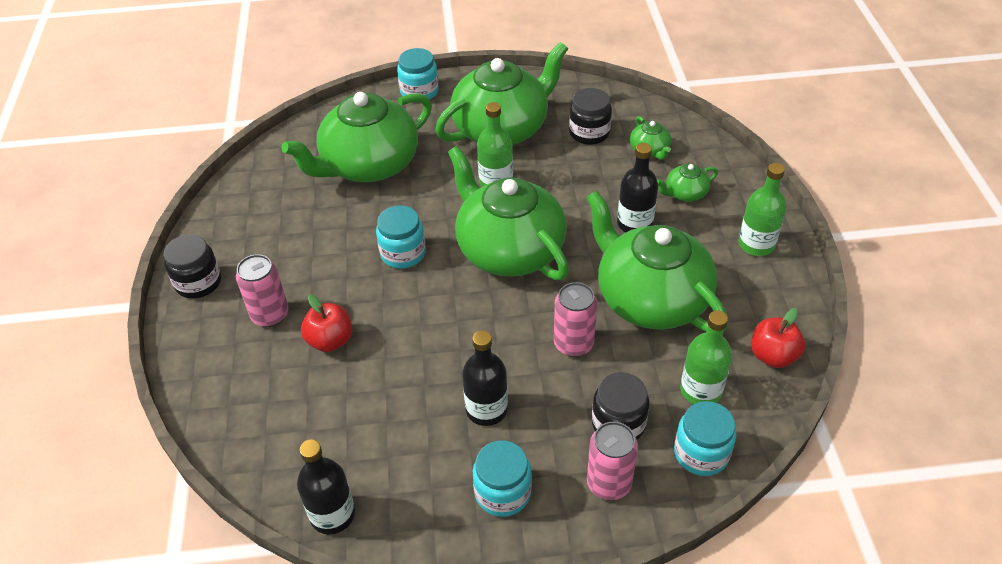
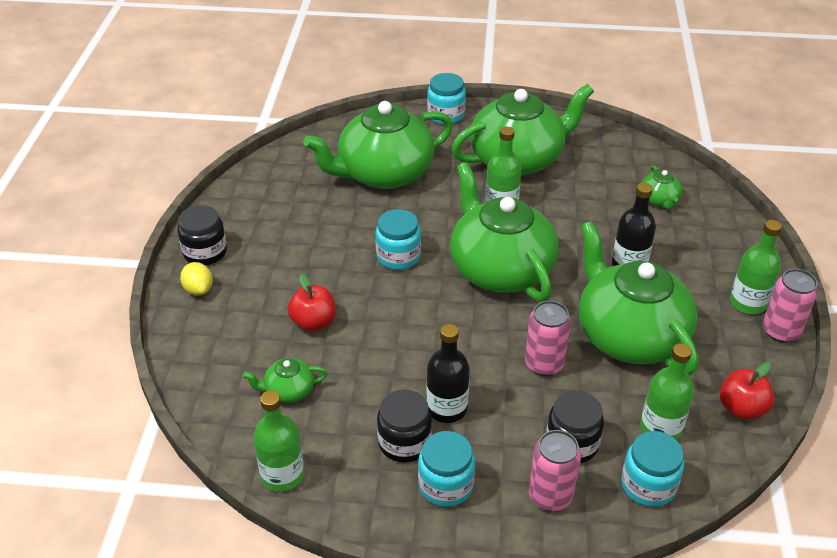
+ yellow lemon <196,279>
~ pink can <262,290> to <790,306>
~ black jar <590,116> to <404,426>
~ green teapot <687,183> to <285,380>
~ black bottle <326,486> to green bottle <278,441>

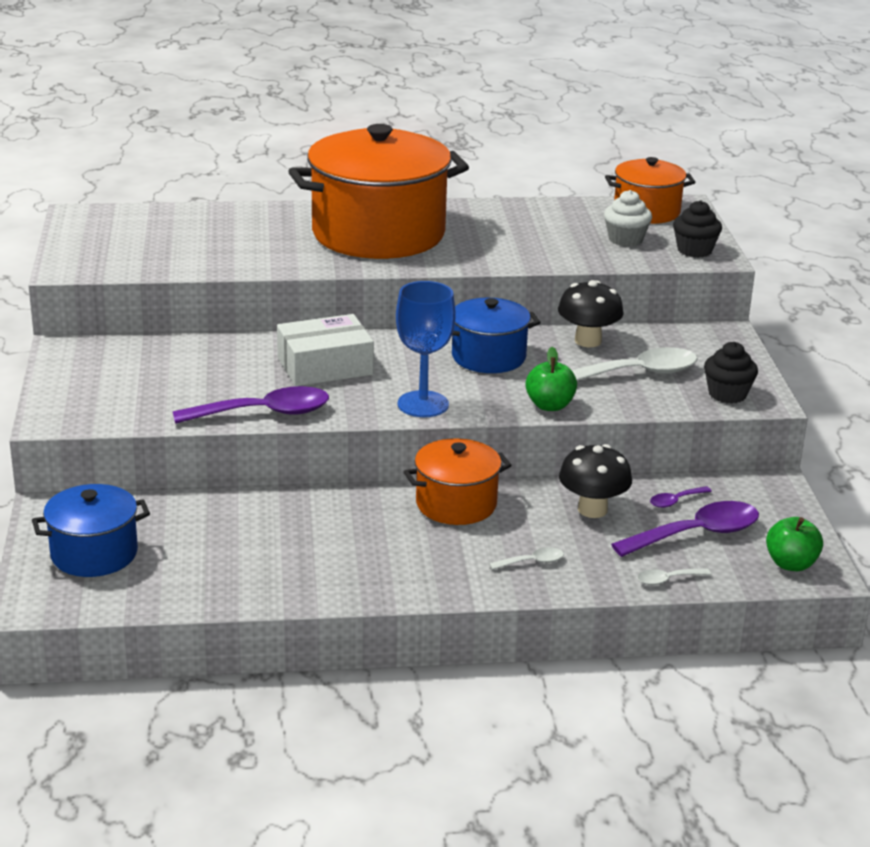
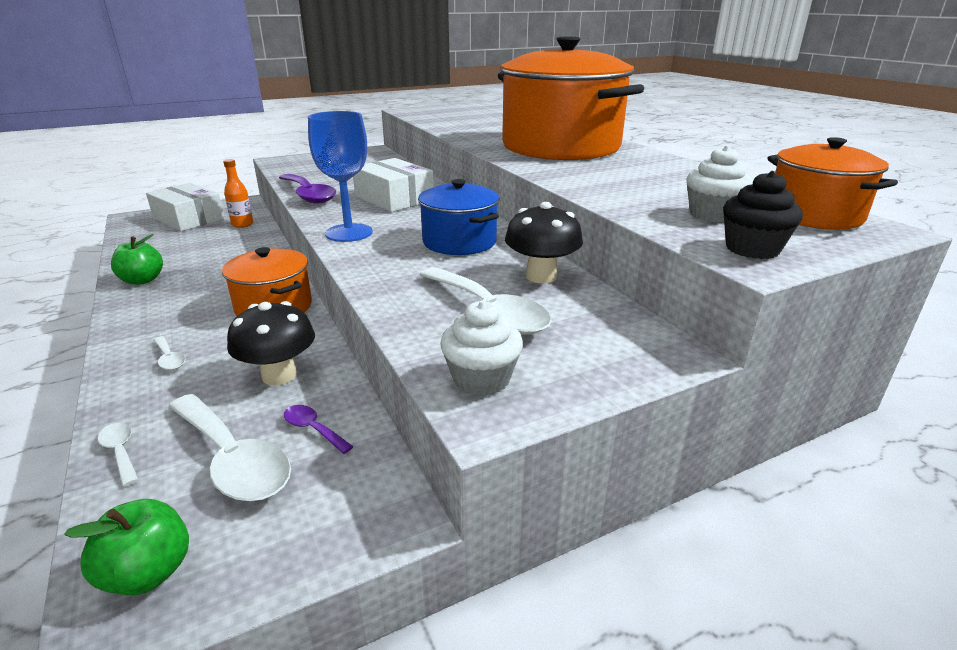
+ orange bottle <238,193>
~ green apple <551,379> to <137,259>
~ blue pot <91,530> to white box <185,207>
~ purple spoon <685,529> to white spoon <229,447>
~ black cupcake <731,373> to white cupcake <481,348>

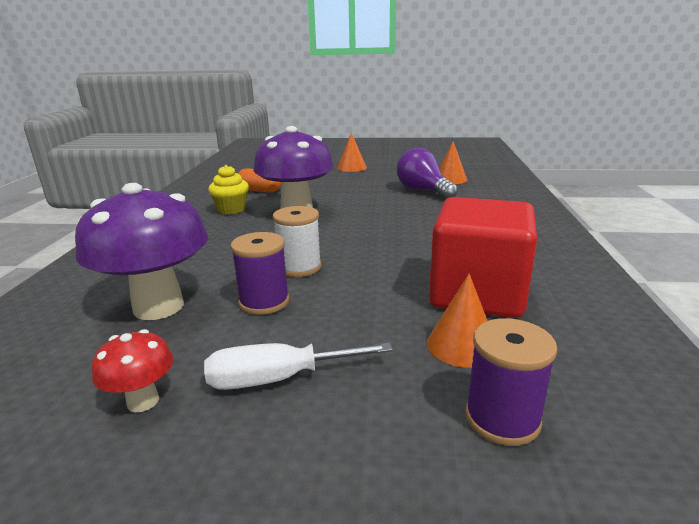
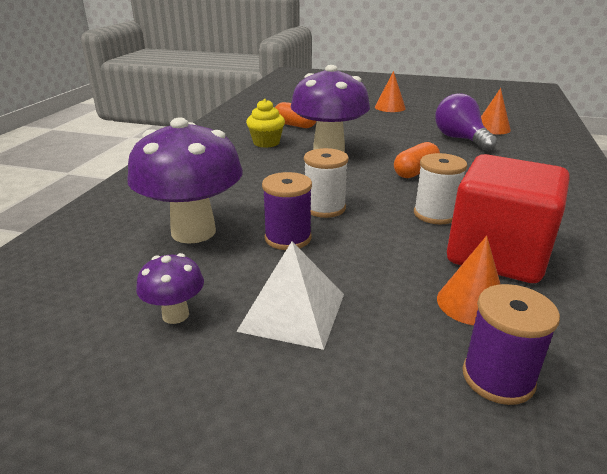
+ orange capsule <417,160>
+ white spool <440,188>
~ white screwdriver <298,366> to white pyramid <290,295>
~ red mushroom <132,370> to purple mushroom <170,288>

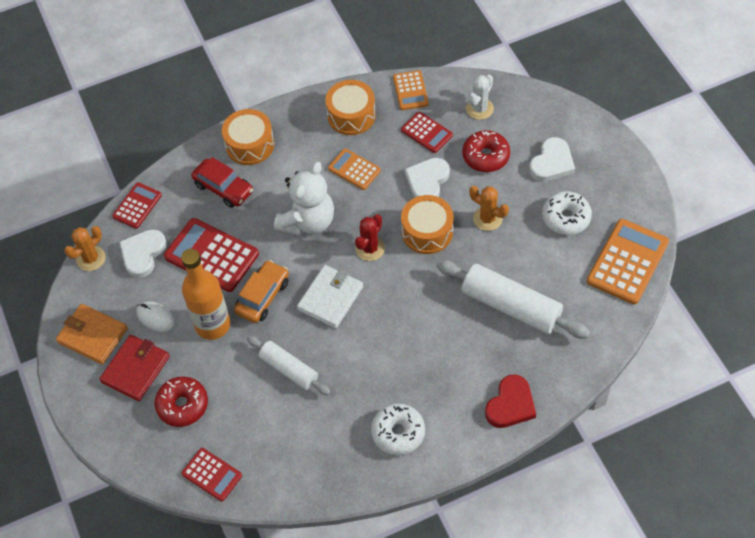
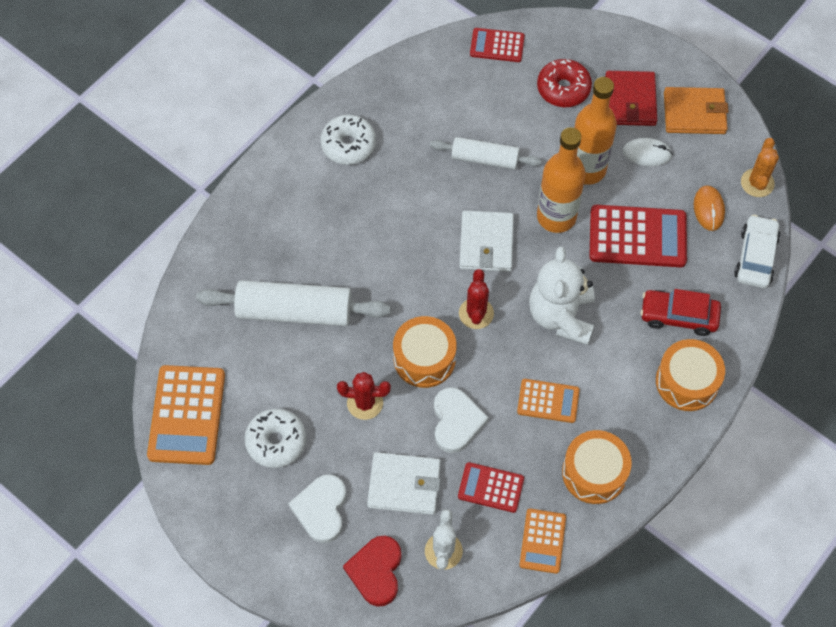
~ red heart <510,401> to <372,571>
~ red calculator <137,205> to white car <757,251>
~ white heart <143,253> to orange mouse <709,208>
~ orange car <261,291> to orange bottle <561,180>
~ red donut <486,151> to white wallet <404,483>
~ orange cactus <489,208> to red cactus <364,396>
~ orange calculator <411,90> = <542,541> 135 degrees counterclockwise

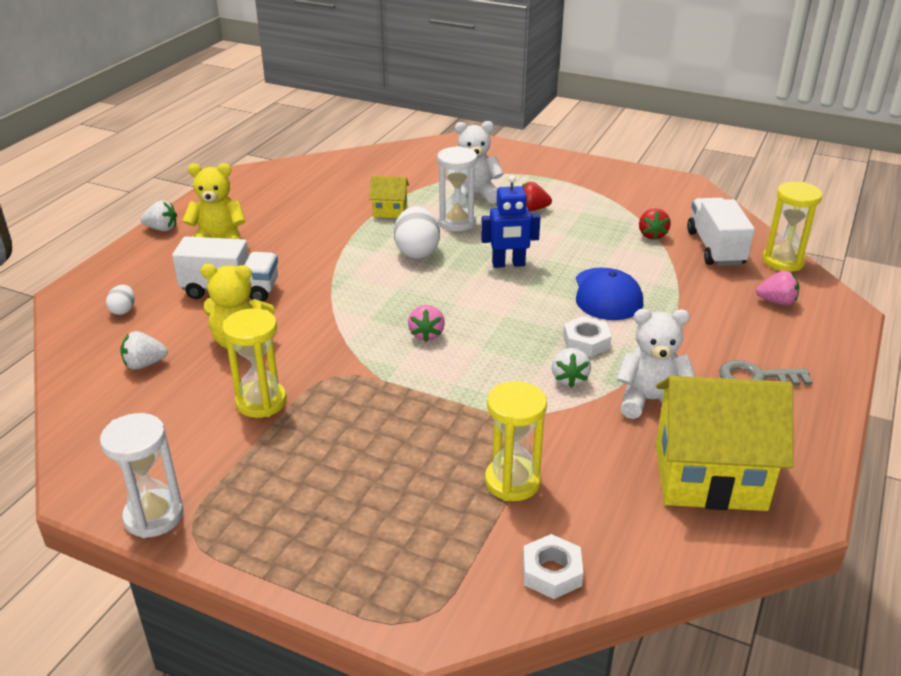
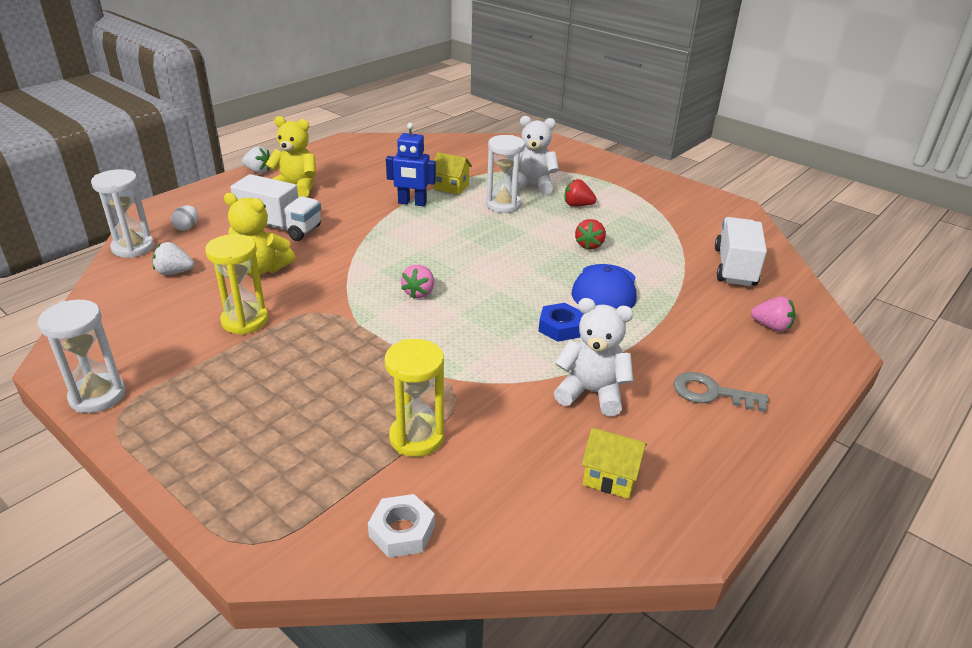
- white egg <417,232>
- white strawberry <571,368>
- yellow hourglass <792,227>
+ white hourglass <122,213>
~ blue robot <510,221> to <411,164>
~ red strawberry <655,224> to <590,234>
~ white nut <587,336> to blue nut <561,322>
~ yellow house <724,443> = <614,463> x0.46

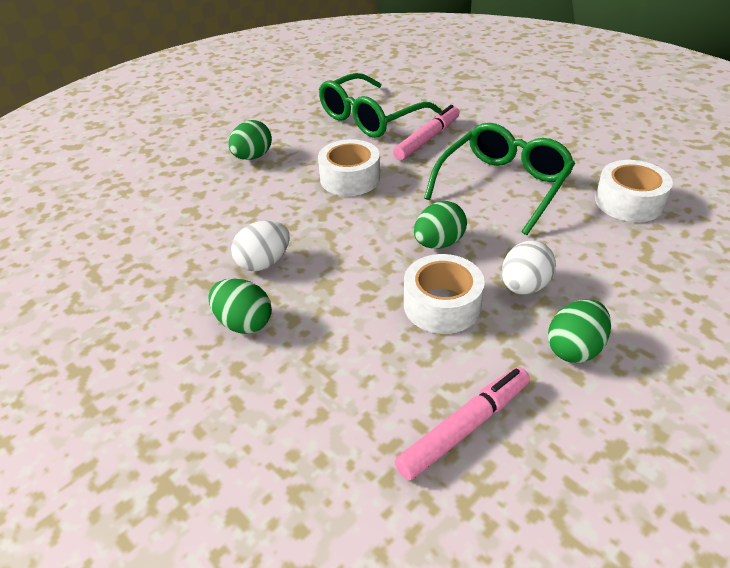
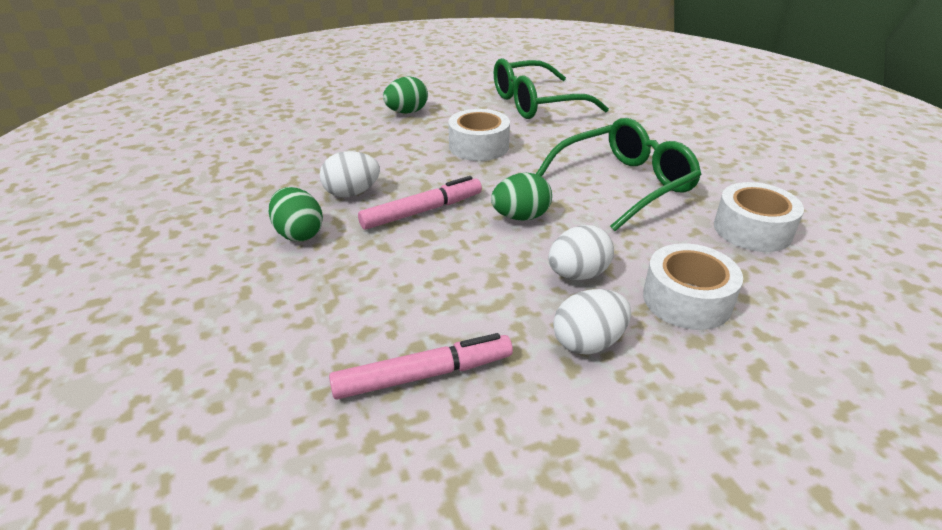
~ pink marker <426,132> to <420,203>
~ white tape <444,294> to <693,286>
~ green egg <579,331> to white egg <592,322>

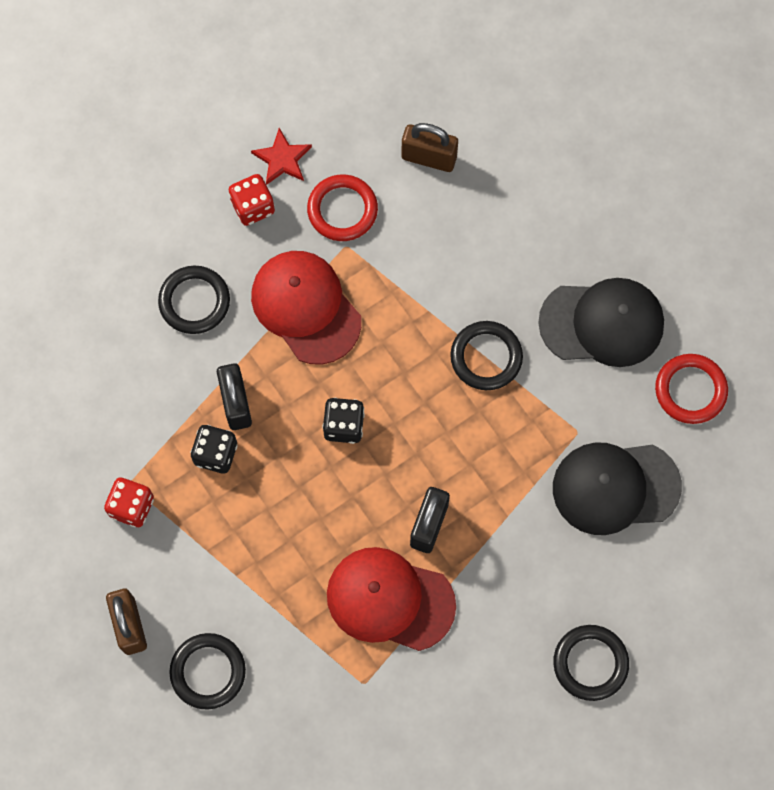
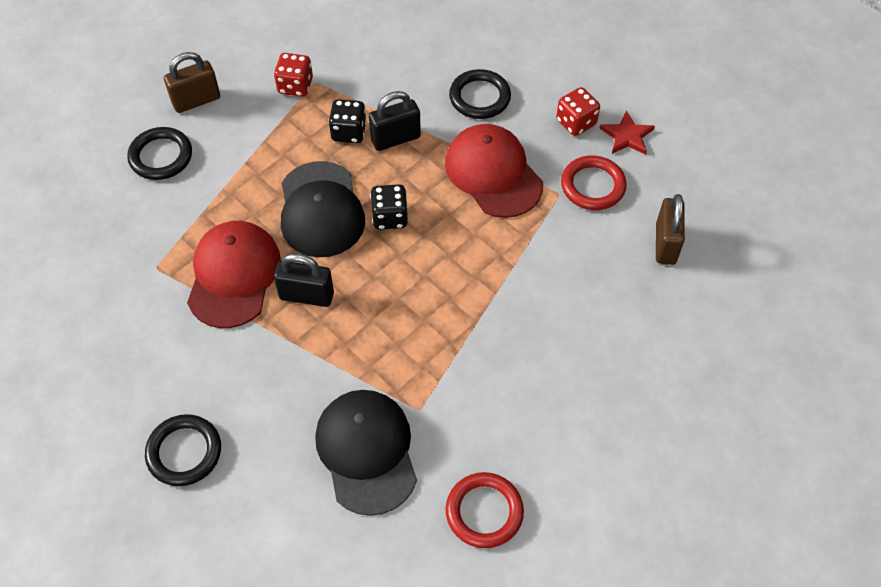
- black ring <486,355>
~ black cap <601,322> to <323,209>
~ red cap <306,308> = <494,171> 75 degrees counterclockwise

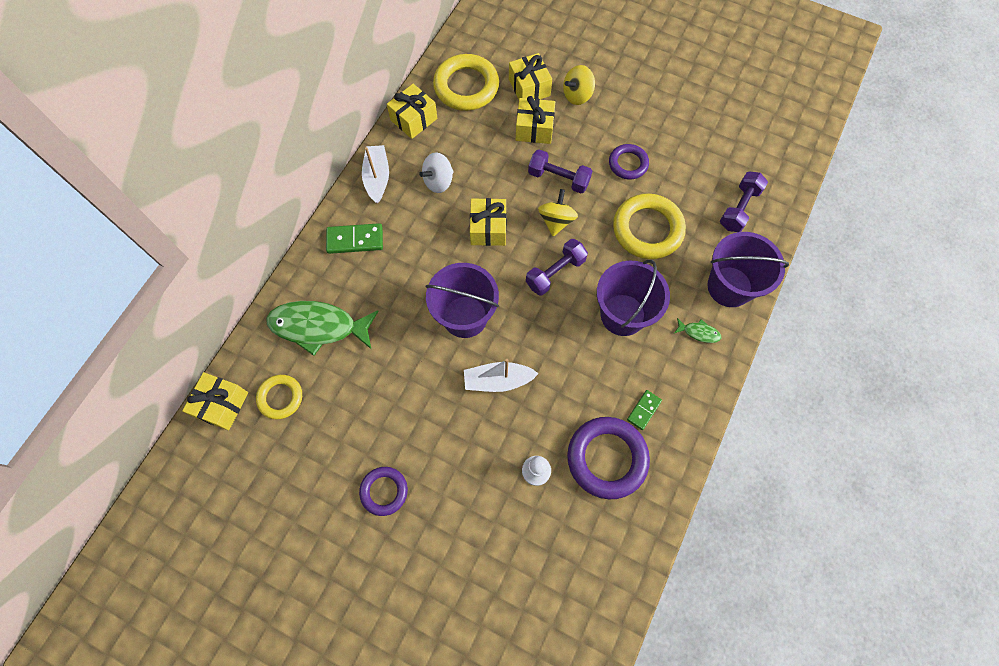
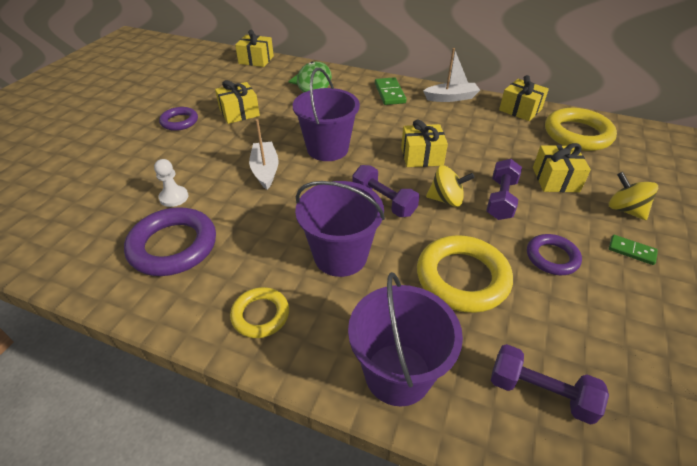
- white spinning top <436,172>
- green fish <697,330>
~ yellow ring <279,397> to <259,312>
~ yellow gift <530,76> to <237,102>
~ green domino <644,410> to <633,250>

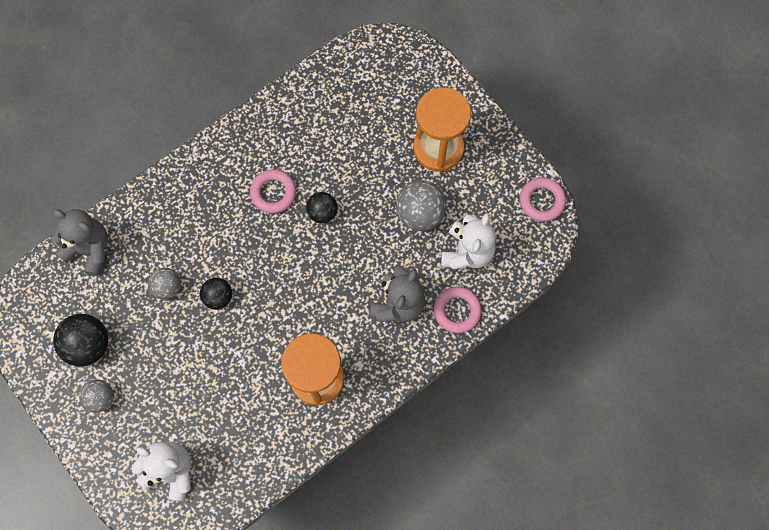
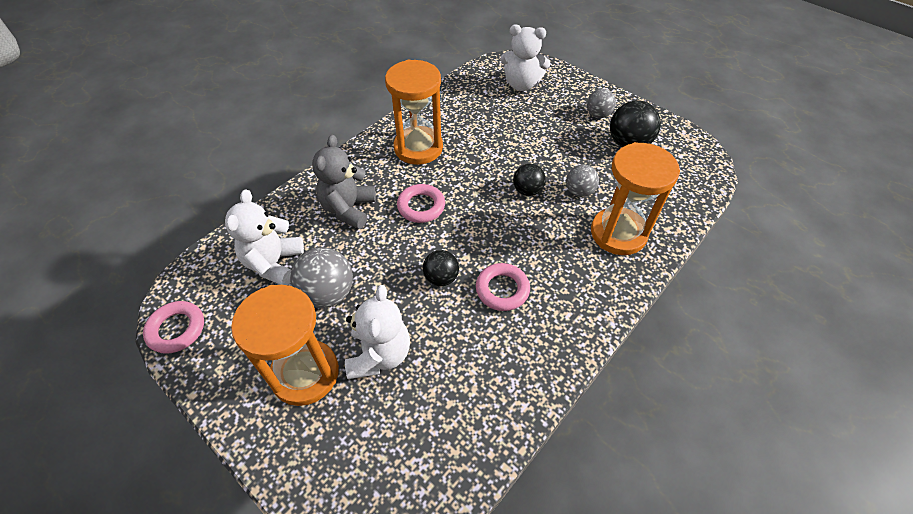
- grey teddy bear <79,242>
+ white teddy bear <377,332>
+ orange hourglass <635,198>
~ pink ring <458,310> to <421,203>

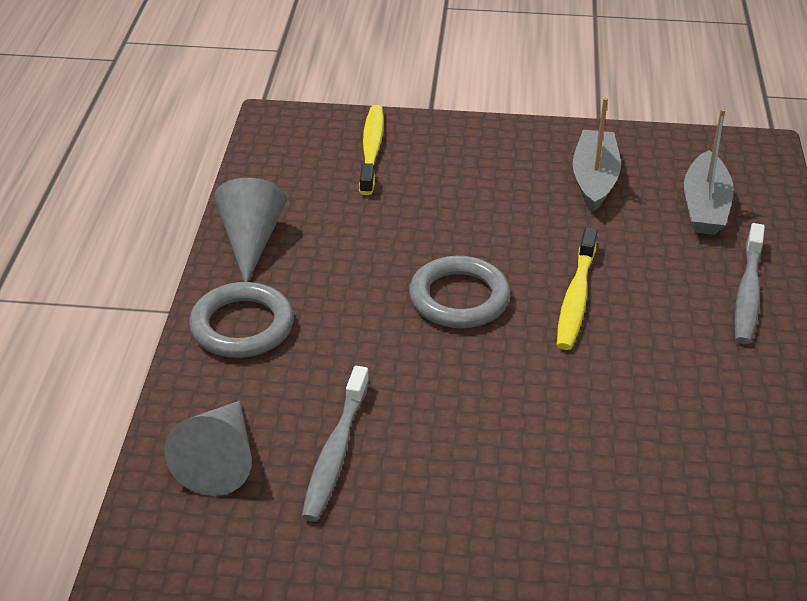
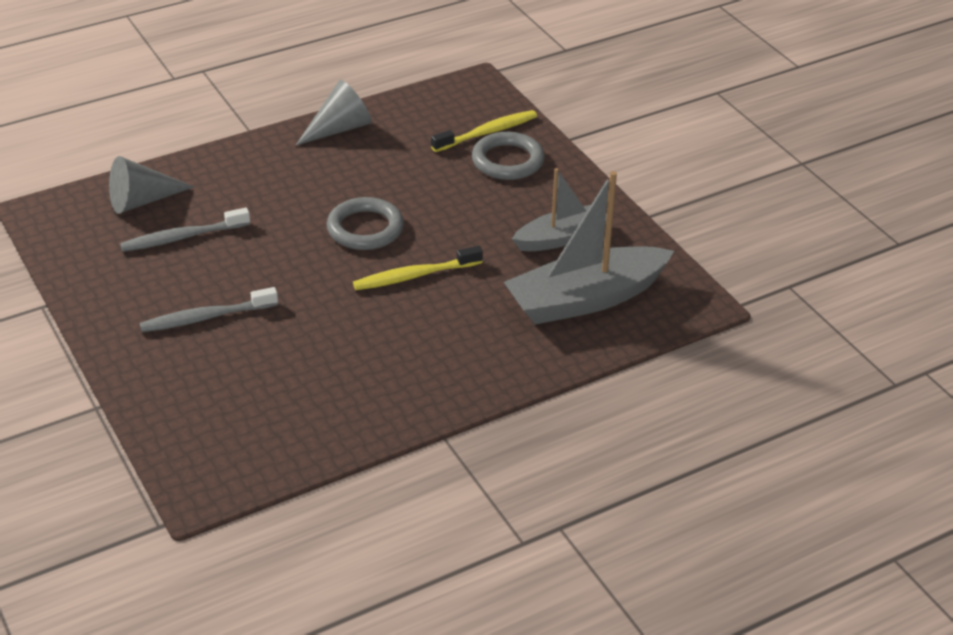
~ grey ring <241,320> to <508,156>
~ grey toothbrush <749,283> to <209,309>
~ grey boat <709,172> = <589,248> x1.63

